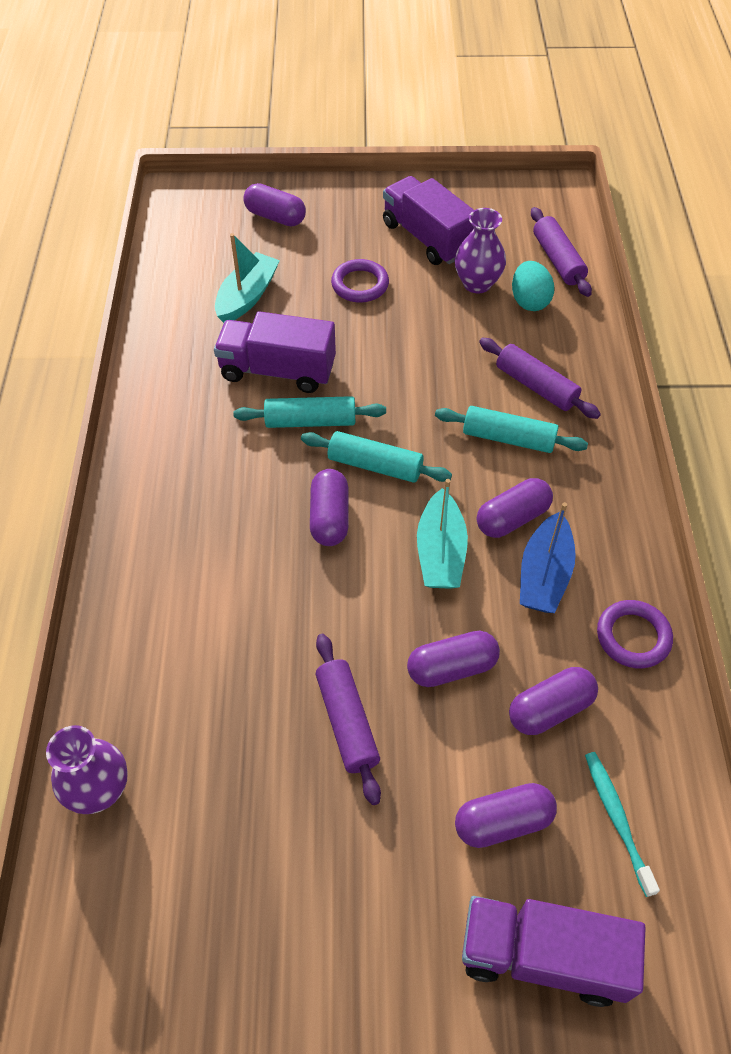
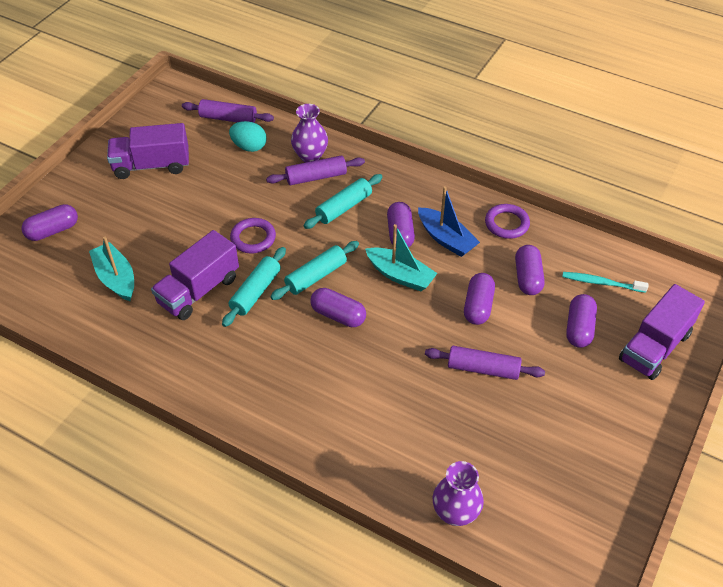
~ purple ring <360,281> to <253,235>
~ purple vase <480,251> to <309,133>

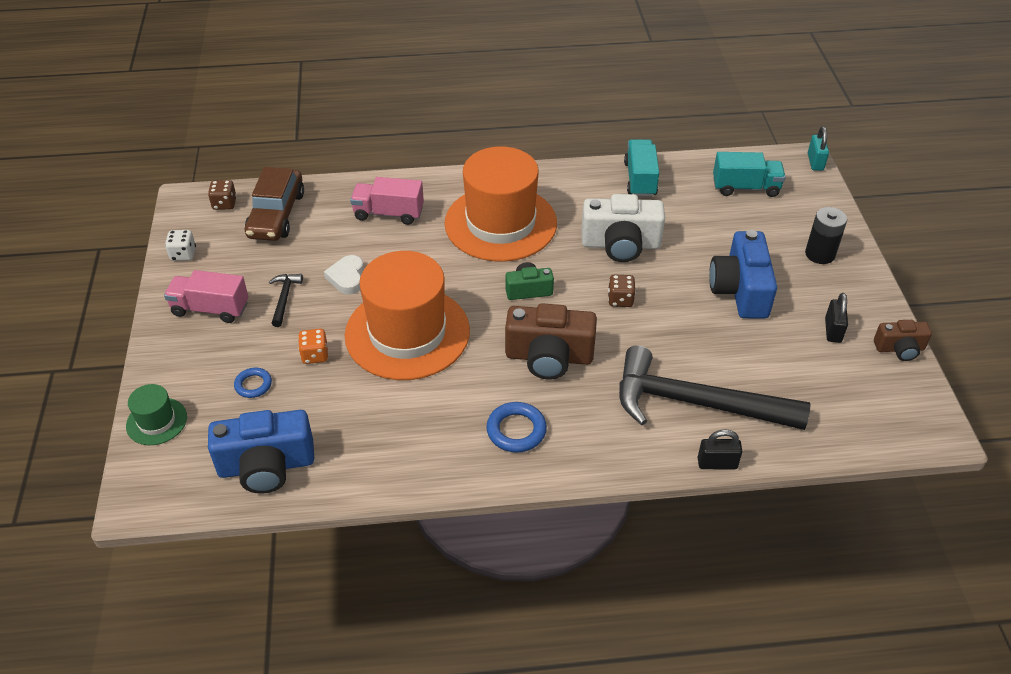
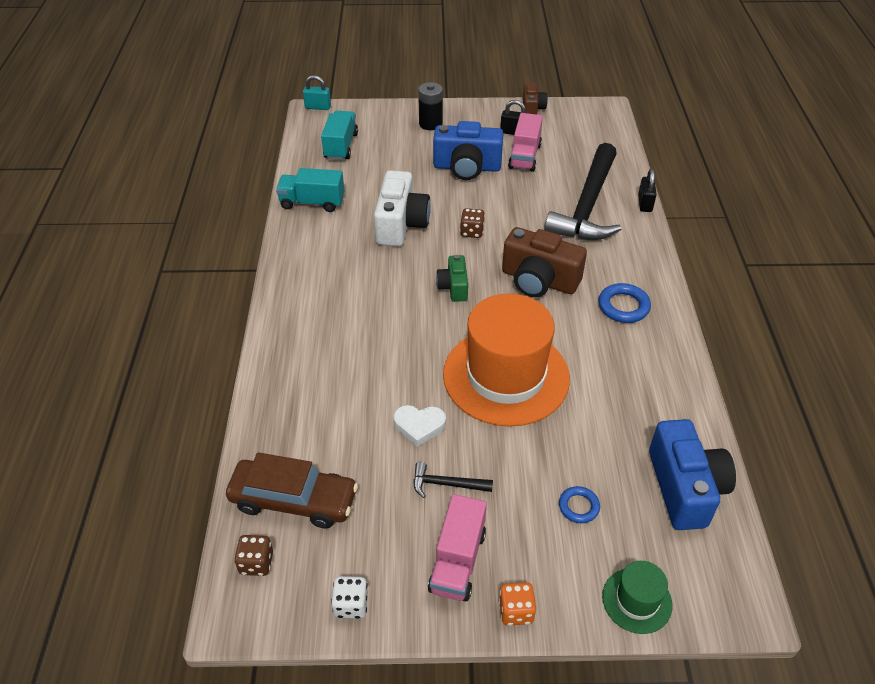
- orange hat <500,204>
~ orange dice <313,346> to <517,604>
~ pink truck <387,201> to <525,142>
~ brown camera <551,341> = <544,262> 105 degrees clockwise

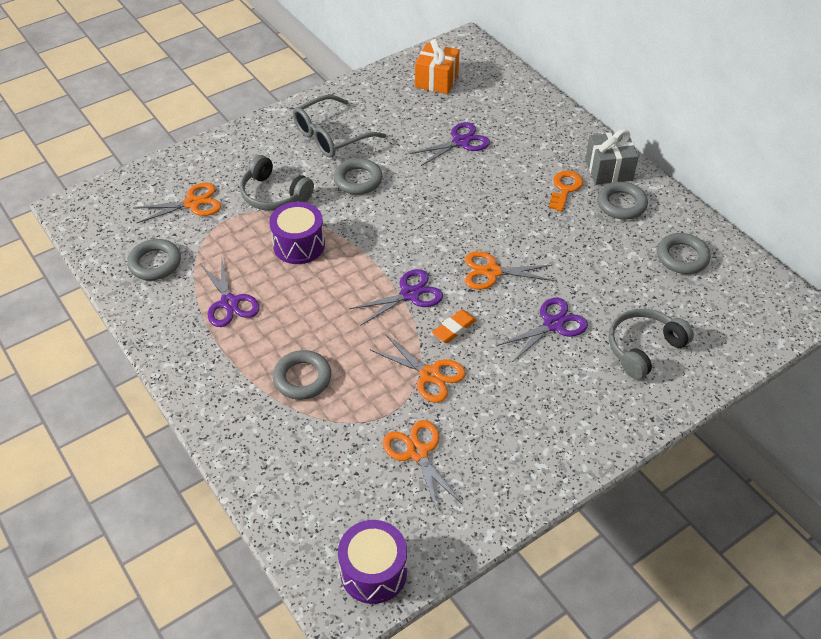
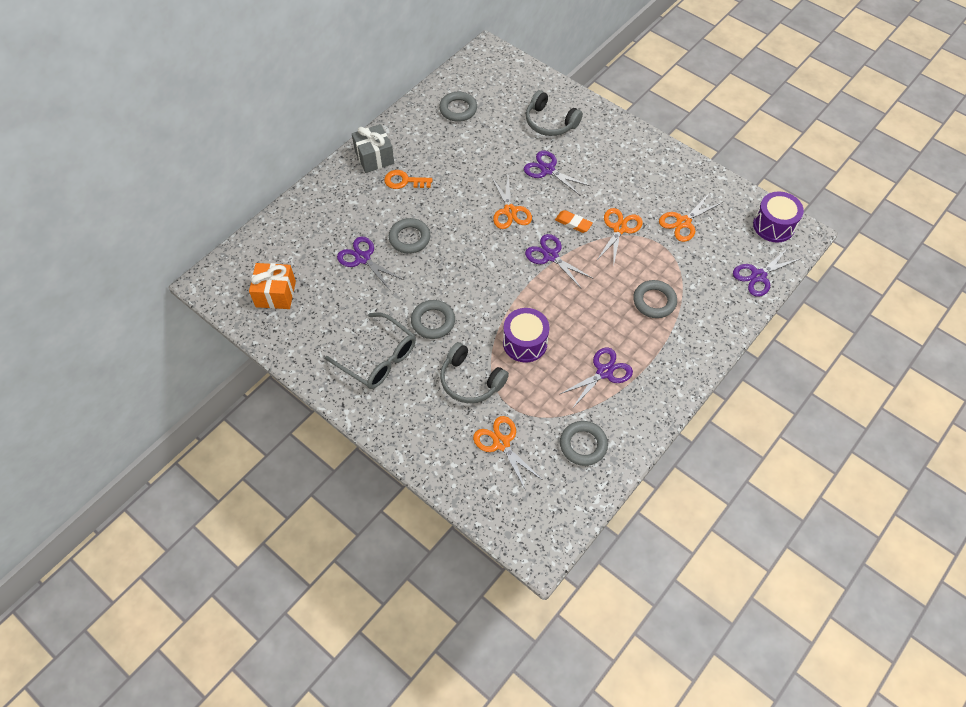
+ purple scissors <767,272>
~ grey ring <622,201> to <409,236>
~ grey headphones <277,183> = <474,372> 105 degrees clockwise

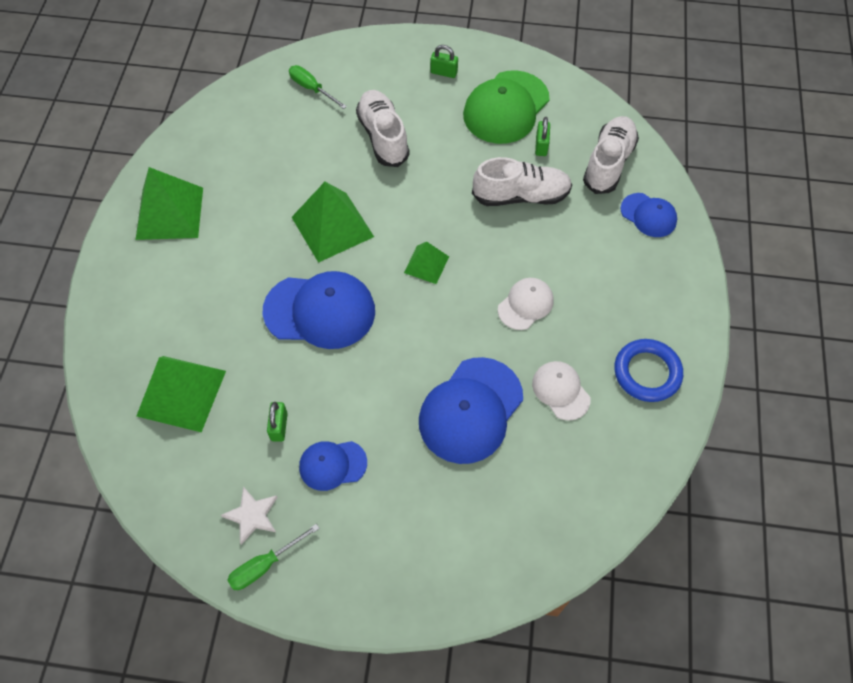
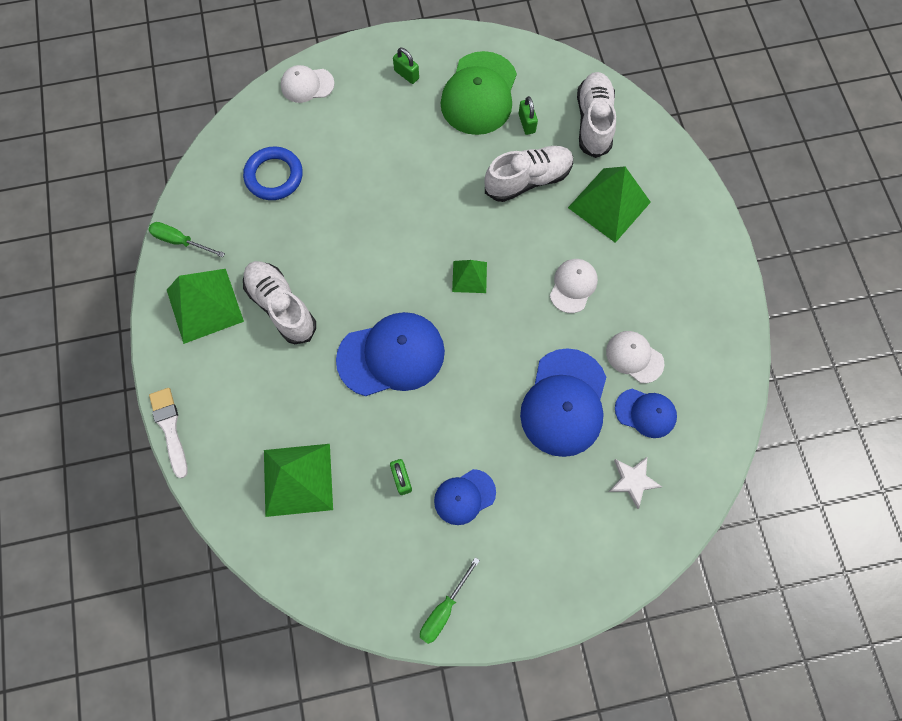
+ white brush <168,433>
+ white cap <308,84>
~ white star <249,515> to <635,483>
~ green screwdriver <318,87> to <187,239>
~ green pyramid <332,222> to <609,204>
~ white shoe <383,128> to <279,302>
~ blue ring <648,370> to <273,173>
~ blue cap <648,215> to <646,413>
~ green padlock <444,61> = <406,66> 45 degrees clockwise

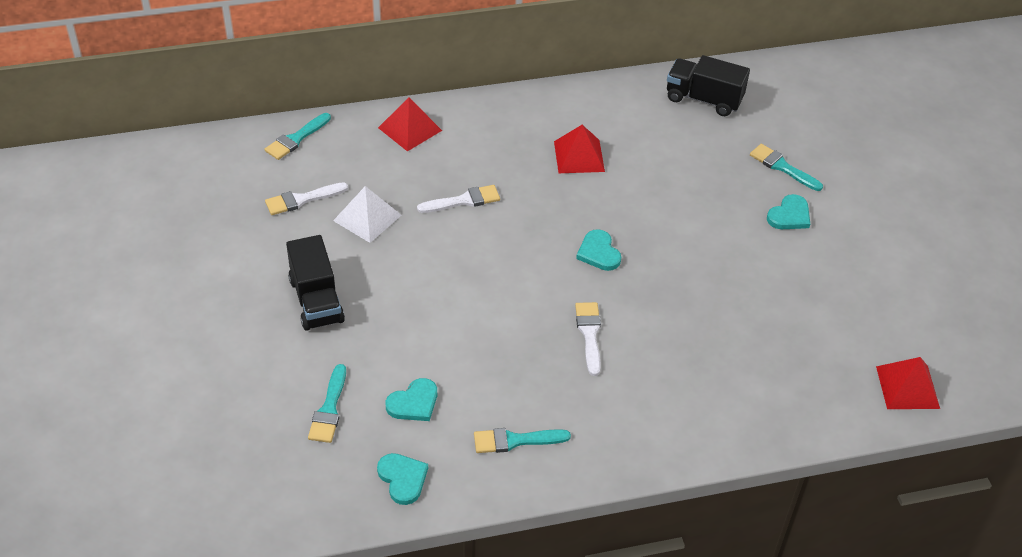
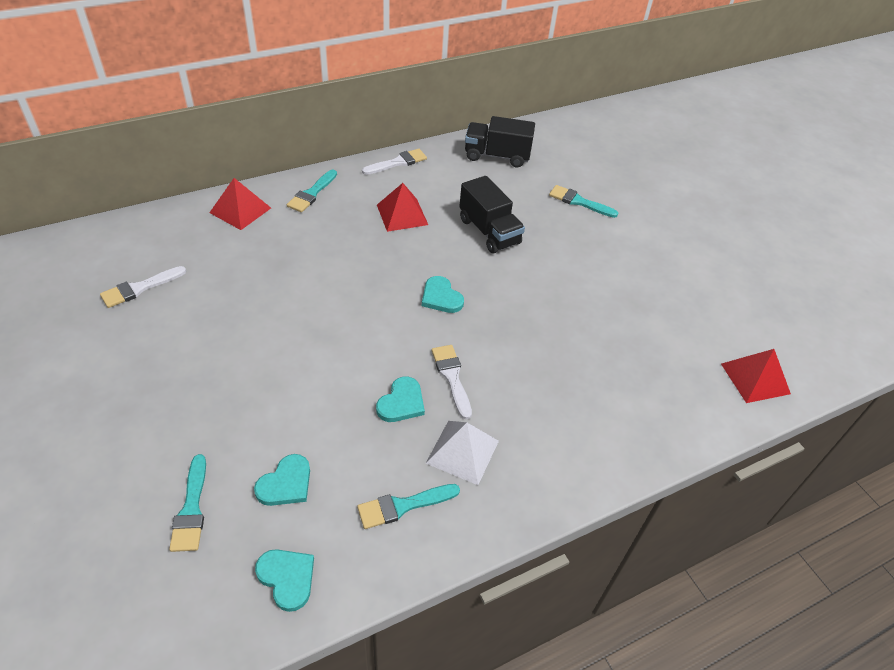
~ turquoise brush <298,136> to <312,191>
~ black truck <315,283> to <492,214>
~ white pyramid <367,214> to <462,453>
~ white brush <458,199> to <394,162>
~ turquoise heart <788,211> to <400,399>

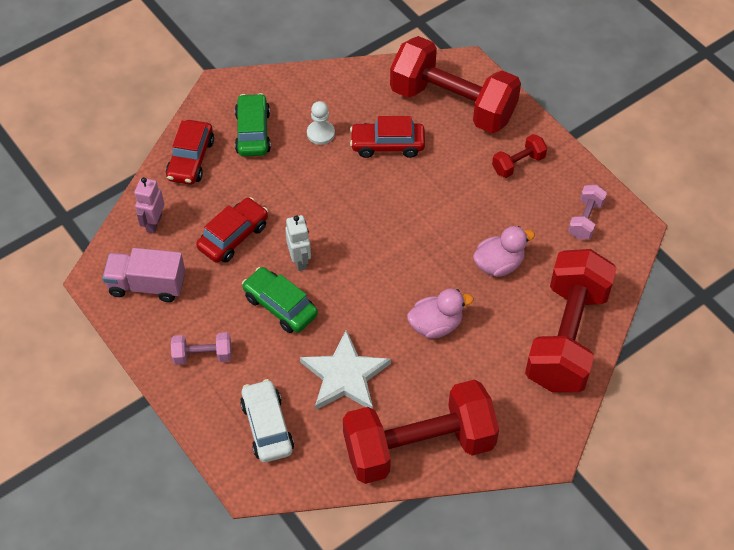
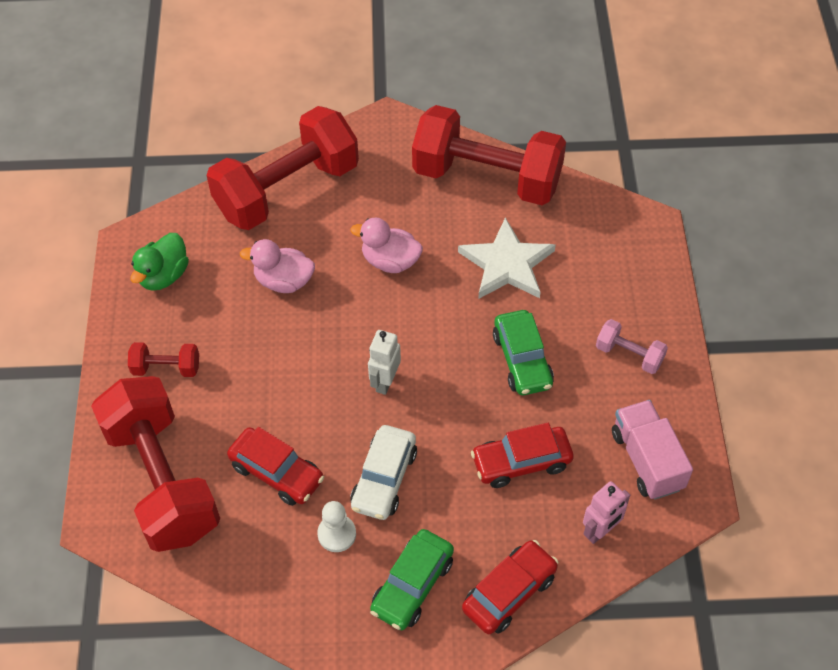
~ white car <267,420> to <383,472>
~ white robot <298,243> to <384,362>
~ pink dumbbell <587,212> to green duck <159,262>
~ pink truck <143,275> = <652,450> 150 degrees counterclockwise

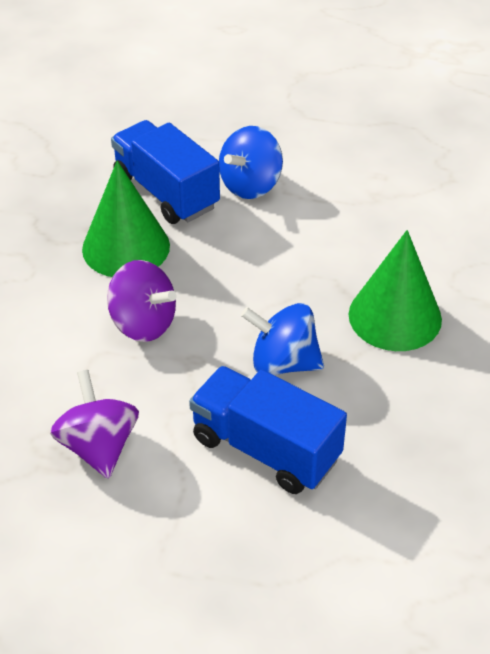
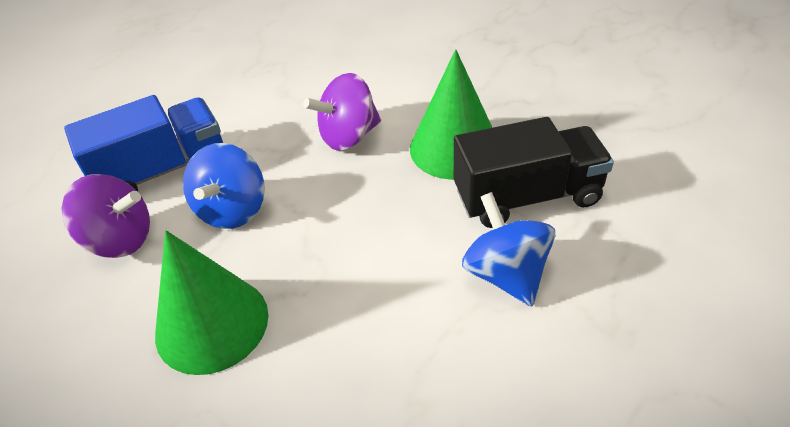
~ purple spinning top <94,424> to <106,216>
~ blue truck <165,172> to black truck <534,172>
~ blue spinning top <282,339> = <224,186> 150 degrees clockwise

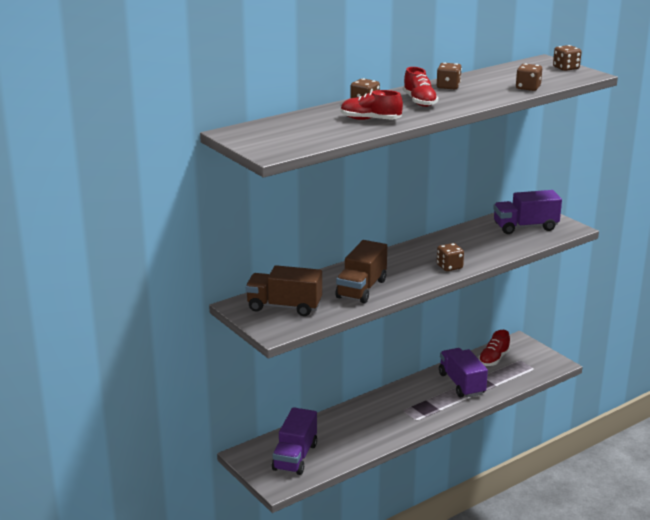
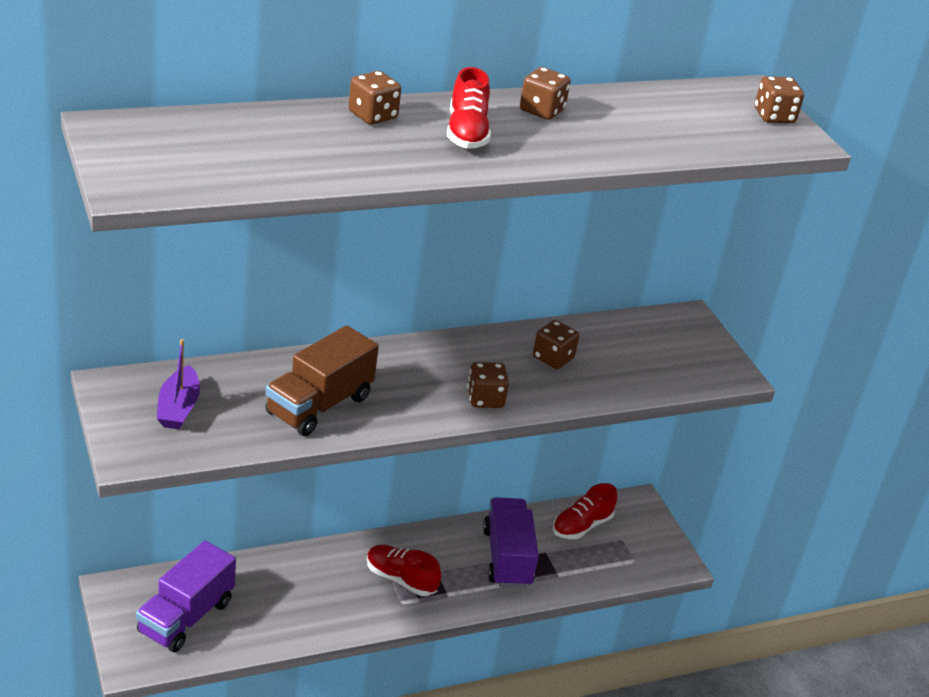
- purple truck <527,212>
~ red shoe <372,105> to <404,570>
~ brown dice <529,77> to <556,344>
~ brown truck <284,290> to purple boat <178,384>

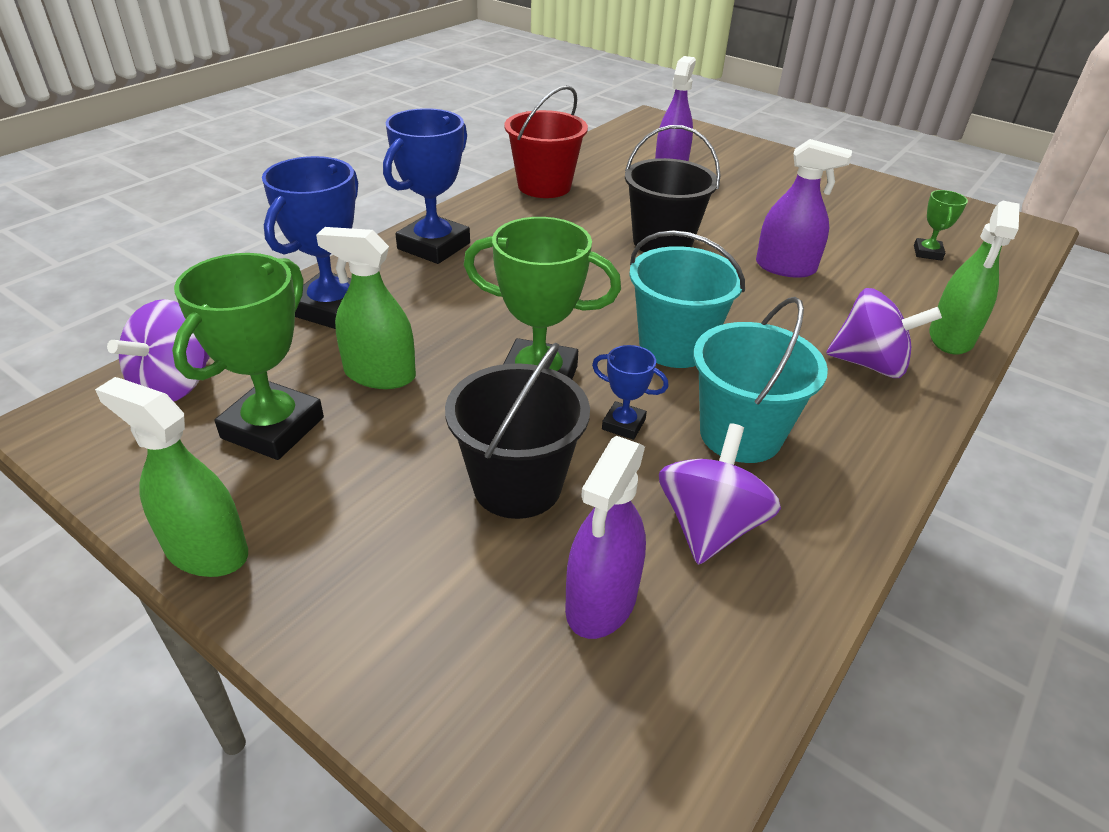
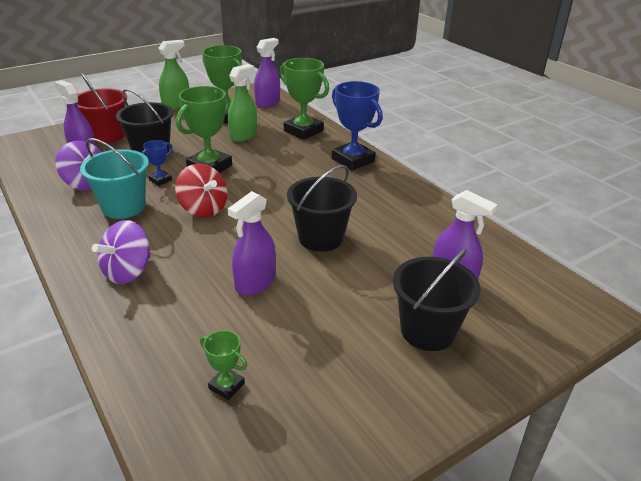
- green spray bottle <974,278>
+ black bucket <437,299>
~ red bucket <546,141> to <102,108>
~ purple spinning top <158,350> to purple spray bottle <267,73>
~ turquoise bucket <687,299> to red spinning top <201,190>
~ blue trophy <310,242> to green trophy <304,99>

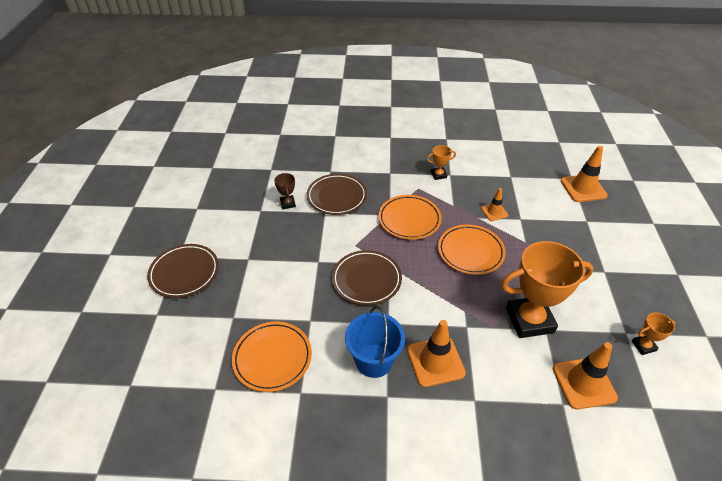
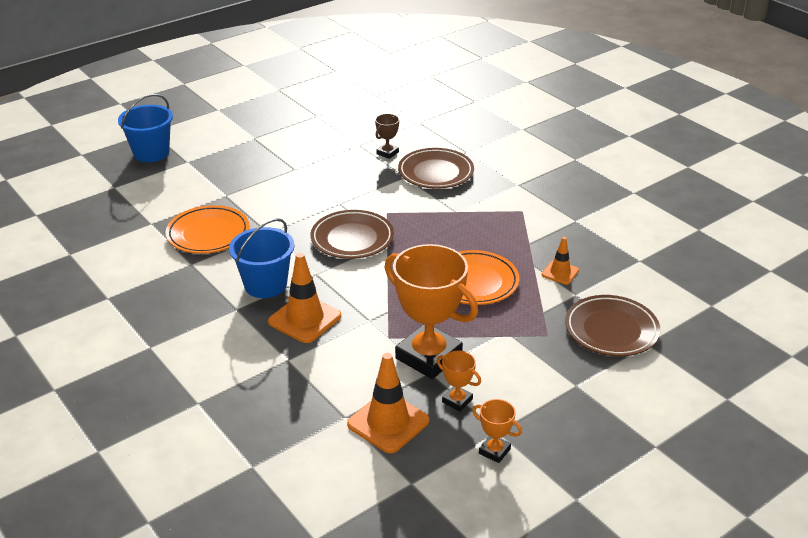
- orange plate <410,217>
- orange traffic cone <584,174>
+ blue bucket <145,128>
~ brown plate <183,271> to <612,325>
~ orange trophy <441,162> to <459,381>

